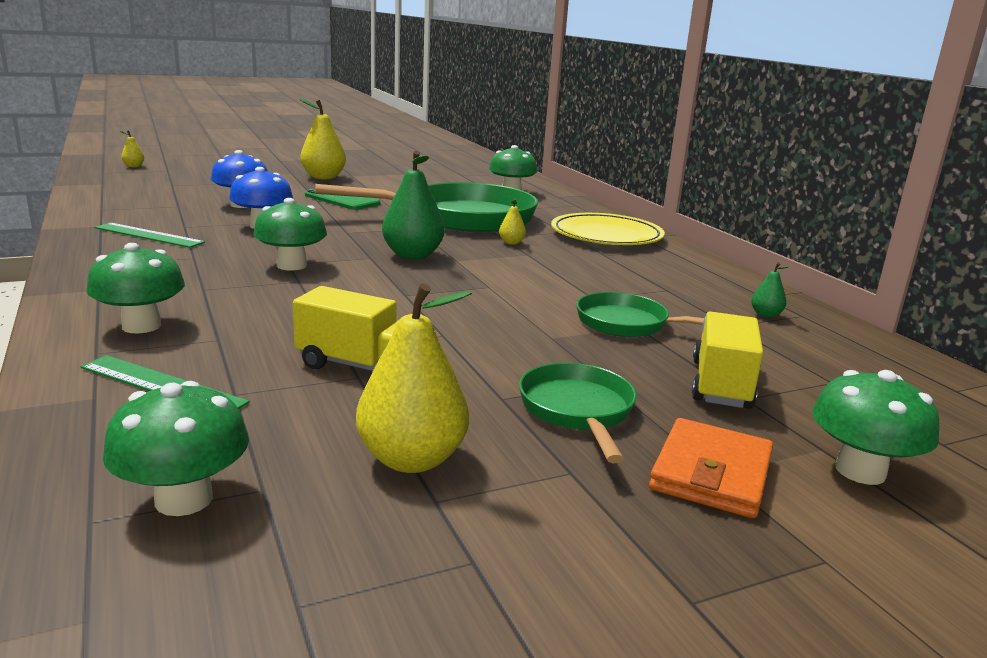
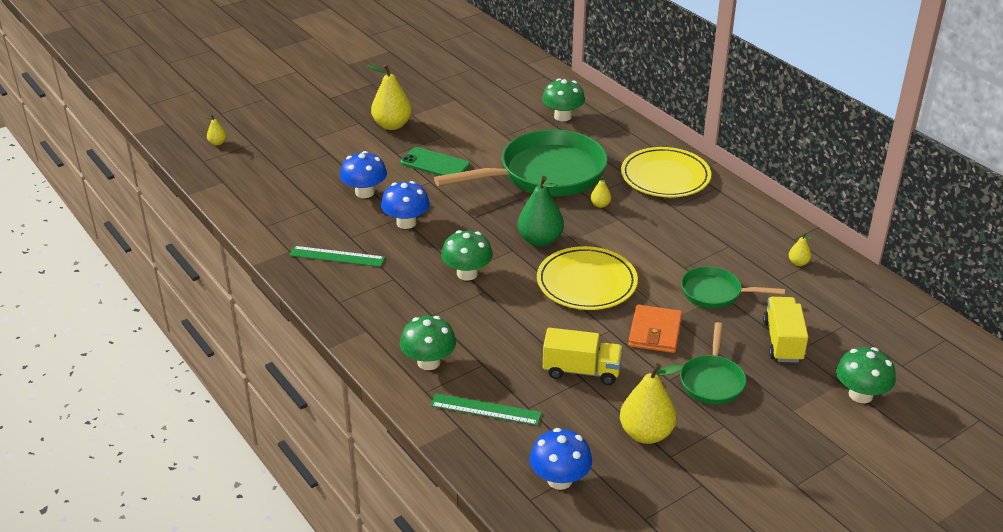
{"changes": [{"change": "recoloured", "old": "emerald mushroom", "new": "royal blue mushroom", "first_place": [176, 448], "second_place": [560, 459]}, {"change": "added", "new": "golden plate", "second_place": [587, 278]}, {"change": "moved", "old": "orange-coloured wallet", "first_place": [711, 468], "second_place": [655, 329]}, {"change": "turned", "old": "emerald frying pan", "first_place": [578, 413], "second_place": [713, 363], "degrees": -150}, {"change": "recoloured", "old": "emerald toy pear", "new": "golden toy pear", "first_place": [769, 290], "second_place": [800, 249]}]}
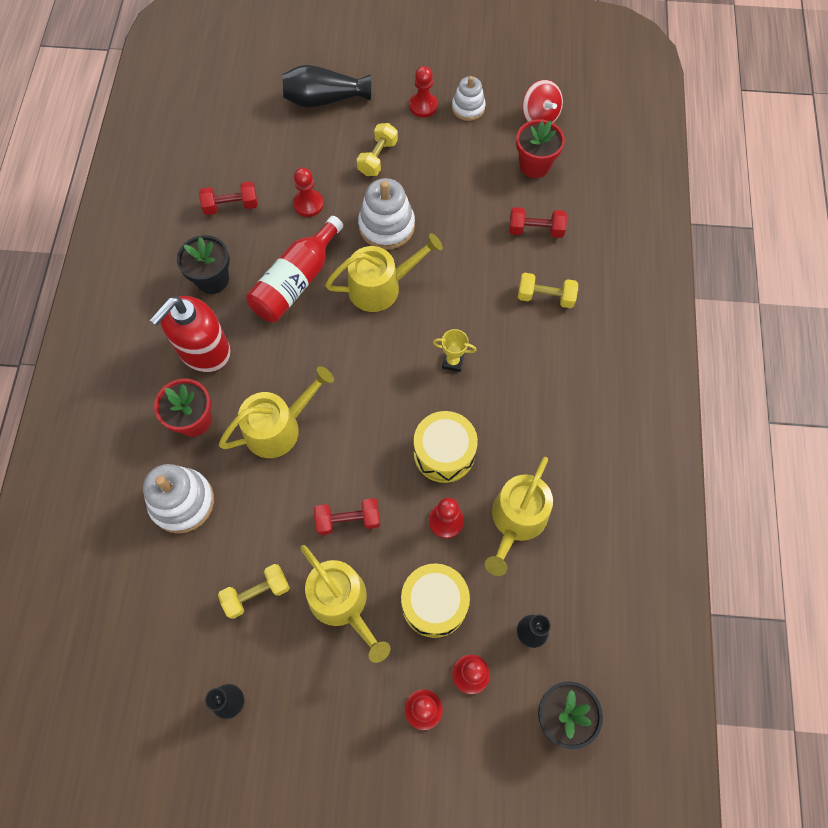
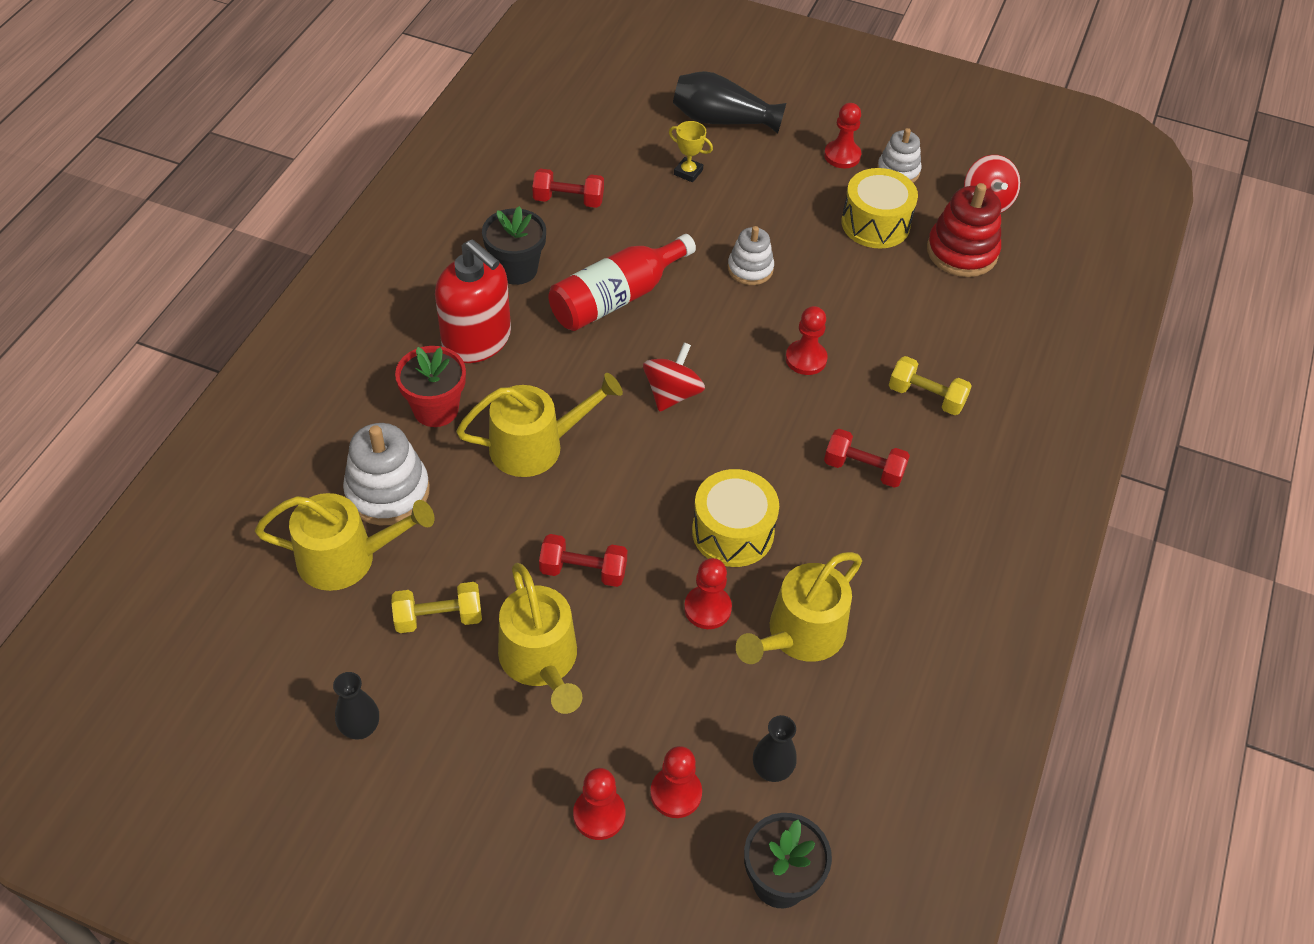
{"changes": [{"change": "moved", "old": "golden watering pot", "first_place": [384, 272], "second_place": [344, 542]}, {"change": "turned", "old": "red pump bottle", "first_place": [190, 334], "second_place": [473, 301], "degrees": -105}, {"change": "added", "new": "red toy top", "second_place": [674, 377]}, {"change": "moved", "old": "golden trophy", "first_place": [455, 350], "second_place": [691, 151]}, {"change": "resized", "old": "snow-white stacking rings", "first_place": [386, 214], "second_place": [751, 255], "factor": 0.63}, {"change": "moved", "old": "red game pawn", "first_place": [308, 192], "second_place": [807, 340]}, {"change": "moved", "old": "red hand weight", "first_place": [538, 222], "second_place": [867, 458]}, {"change": "moved", "old": "golden snare drum", "first_place": [435, 600], "second_place": [879, 208]}, {"change": "replaced", "old": "red potted plant", "new": "red stacking rings", "first_place": [540, 148], "second_place": [964, 230]}, {"change": "removed", "old": "golden hand weight", "first_place": [377, 149]}]}
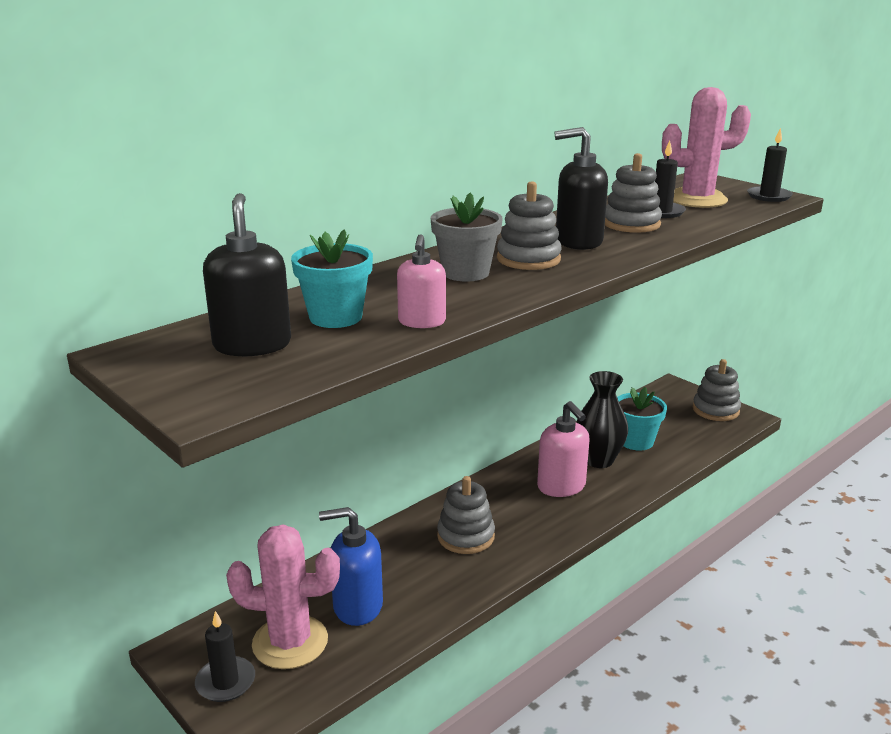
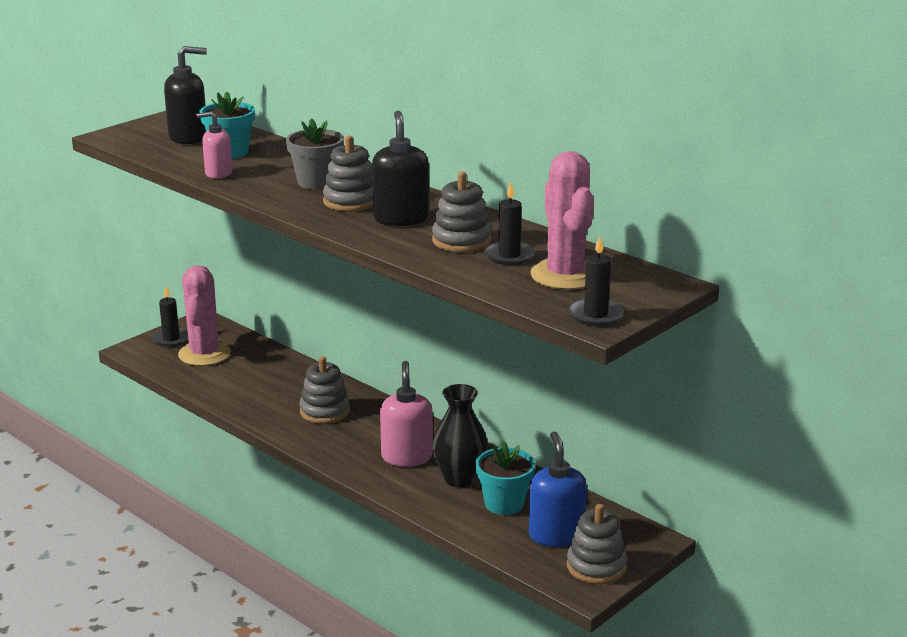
{"changes": [{"change": "turned", "old": "rosy pump bottle", "first_place": [563, 449], "second_place": [406, 414], "degrees": 120}, {"change": "moved", "old": "royal blue pump bottle", "first_place": [351, 566], "second_place": [558, 489]}]}
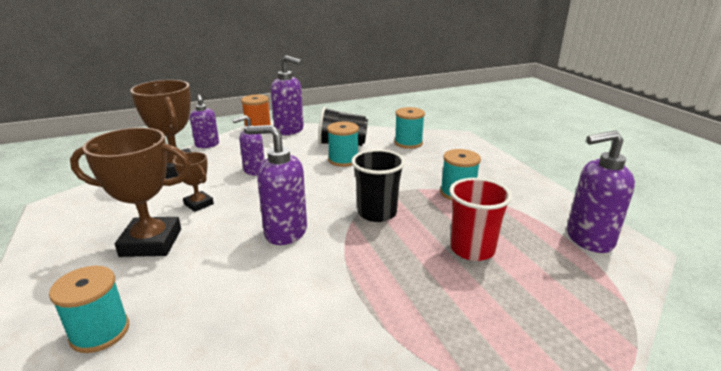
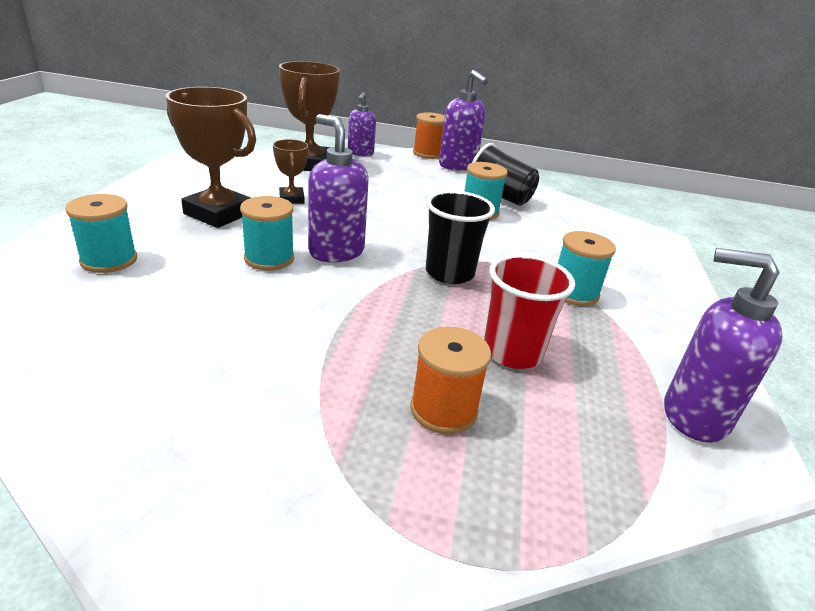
{"changes": [{"change": "moved", "old": "turquoise spool", "first_place": [409, 128], "second_place": [267, 233]}, {"change": "added", "new": "orange-coloured spool", "second_place": [450, 380]}, {"change": "removed", "old": "royal purple pump bottle", "first_place": [249, 145]}]}
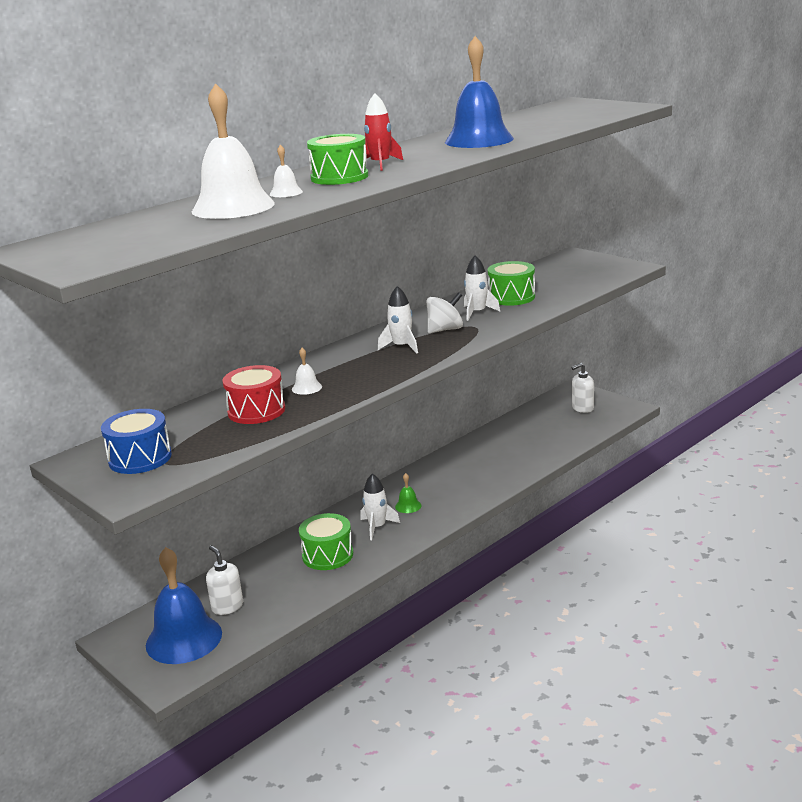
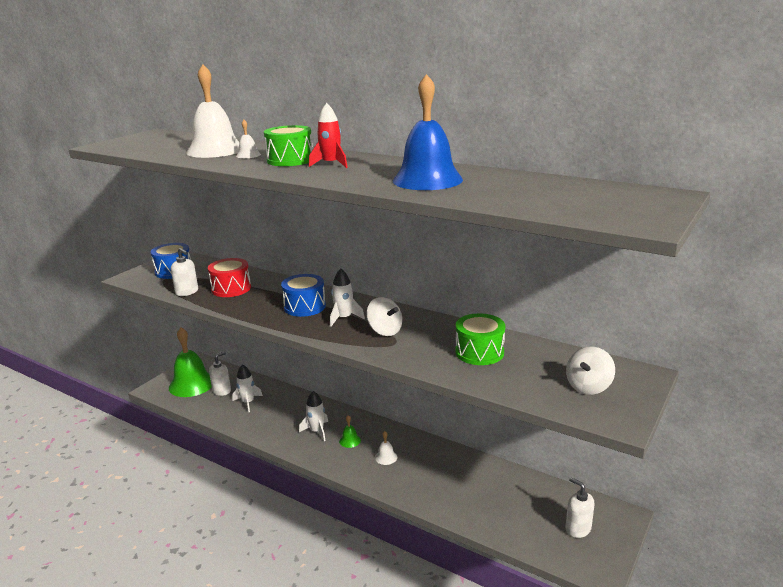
{"changes": [{"change": "recoloured", "old": "royal blue bell", "new": "emerald bell", "first_place": [184, 605], "second_place": [190, 362]}, {"change": "added", "new": "snow-white pump bottle", "second_place": [184, 272]}, {"change": "moved", "old": "snow-white spaceship", "first_place": [482, 288], "second_place": [247, 388]}, {"change": "added", "new": "royal blue snare drum", "second_place": [303, 295]}, {"change": "moved", "old": "snow-white bell", "first_place": [307, 371], "second_place": [386, 448]}, {"change": "added", "new": "snow-white toy top", "second_place": [590, 371]}, {"change": "removed", "old": "emerald snare drum", "first_place": [326, 541]}]}
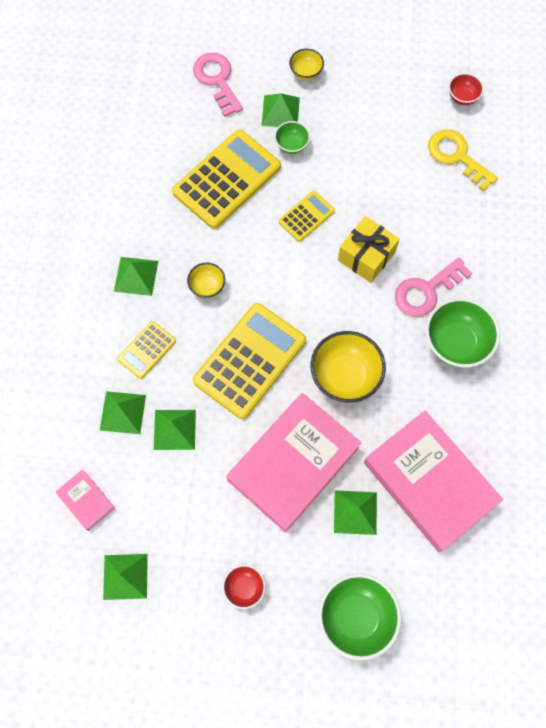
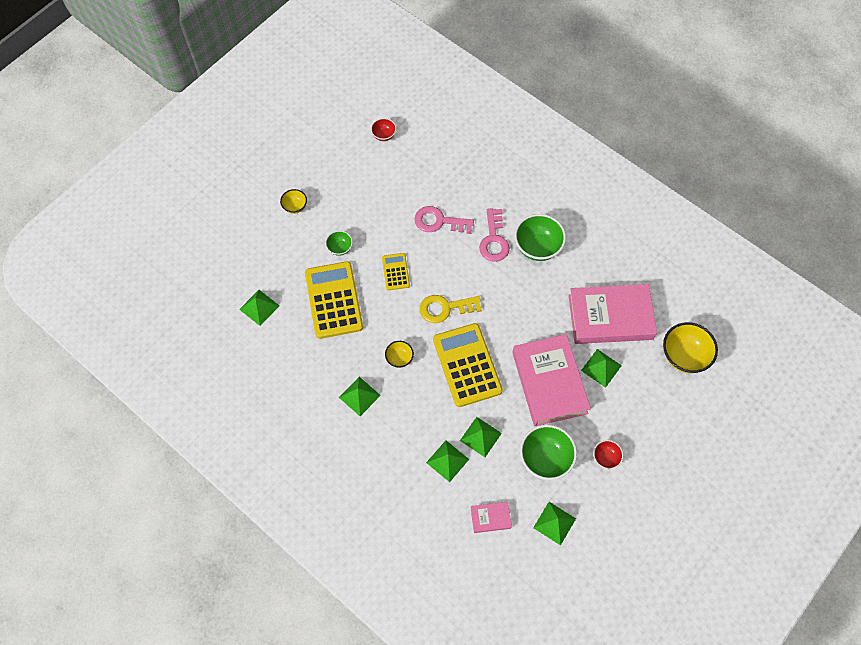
{"changes": [{"change": "moved", "old": "emerald solid pyramid", "first_place": [281, 110], "second_place": [259, 308]}, {"change": "moved", "old": "rosy latchkey", "first_place": [218, 85], "second_place": [444, 220]}, {"change": "moved", "old": "golden latchkey", "first_place": [463, 160], "second_place": [451, 309]}, {"change": "moved", "old": "emerald deep dish", "first_place": [359, 616], "second_place": [548, 452]}, {"change": "moved", "old": "golden deep dish", "first_place": [348, 367], "second_place": [690, 347]}, {"change": "removed", "old": "golden pocket calculator", "first_place": [146, 350]}, {"change": "removed", "old": "golden wrapped gift", "first_place": [368, 249]}]}
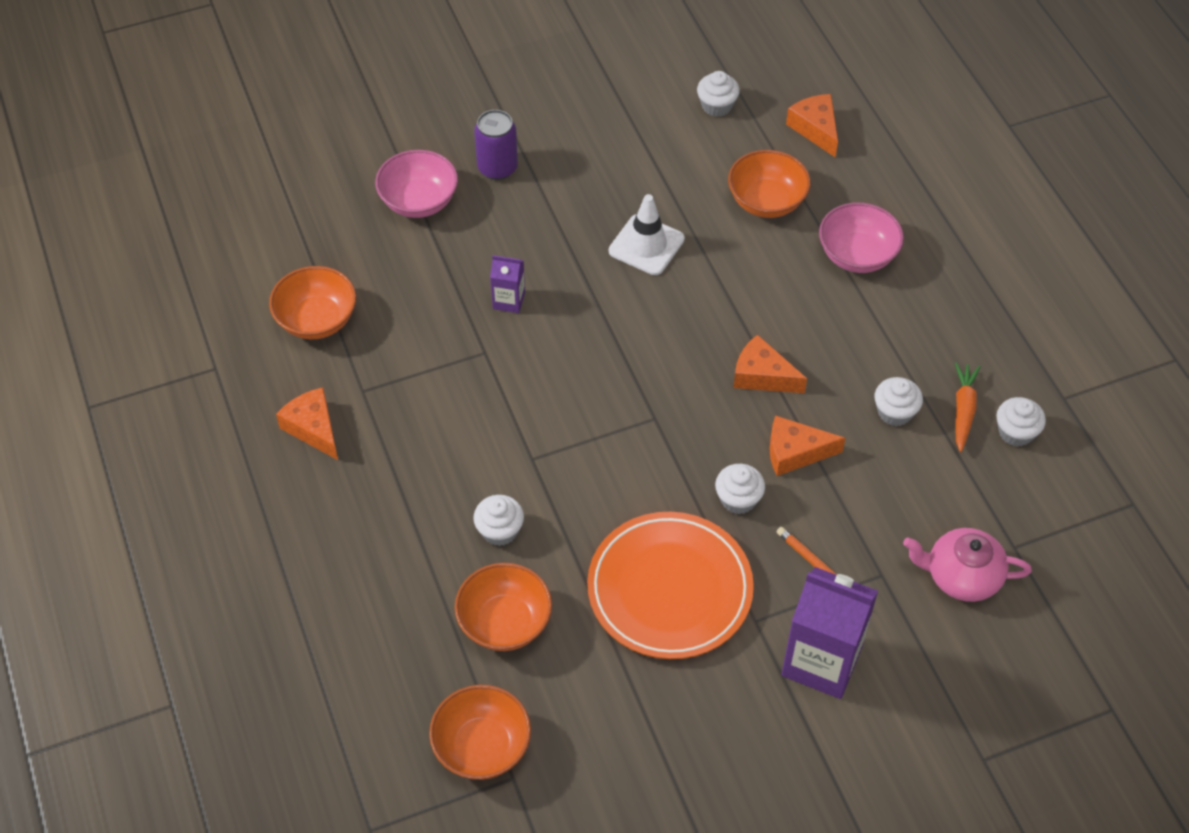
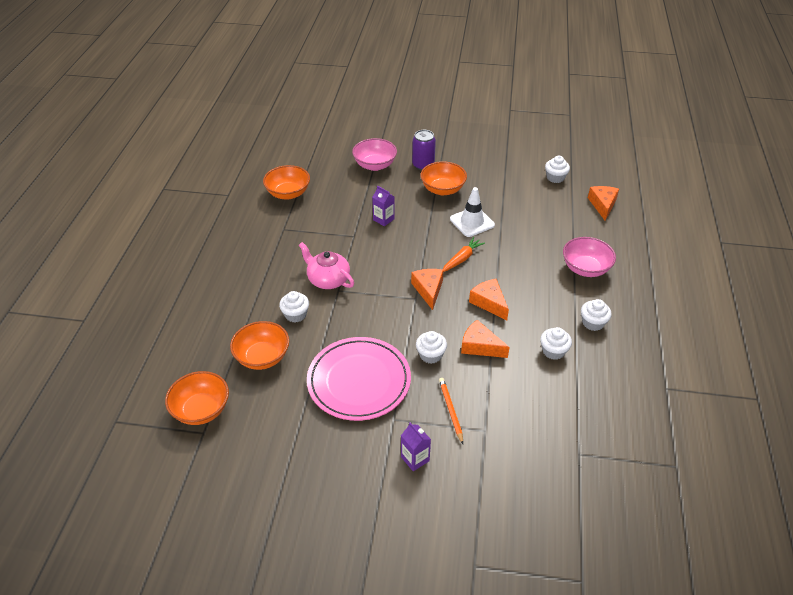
{"changes": [{"change": "moved", "old": "rosy china teapot", "first_place": [967, 565], "second_place": [326, 265]}, {"change": "recoloured", "old": "orange-coloured plate", "new": "rosy plate", "first_place": [670, 585], "second_place": [359, 379]}, {"change": "resized", "old": "royal purple carton", "first_place": [829, 633], "second_place": [416, 446], "factor": 0.49}, {"change": "moved", "old": "orange-coloured piece of cheese", "first_place": [307, 423], "second_place": [427, 289]}, {"change": "moved", "old": "orange-coloured deep dish", "first_place": [769, 184], "second_place": [443, 178]}, {"change": "moved", "old": "orange-coloured carrot", "first_place": [968, 407], "second_place": [464, 254]}, {"change": "moved", "old": "snow-white muffin", "first_place": [1021, 422], "second_place": [596, 315]}]}
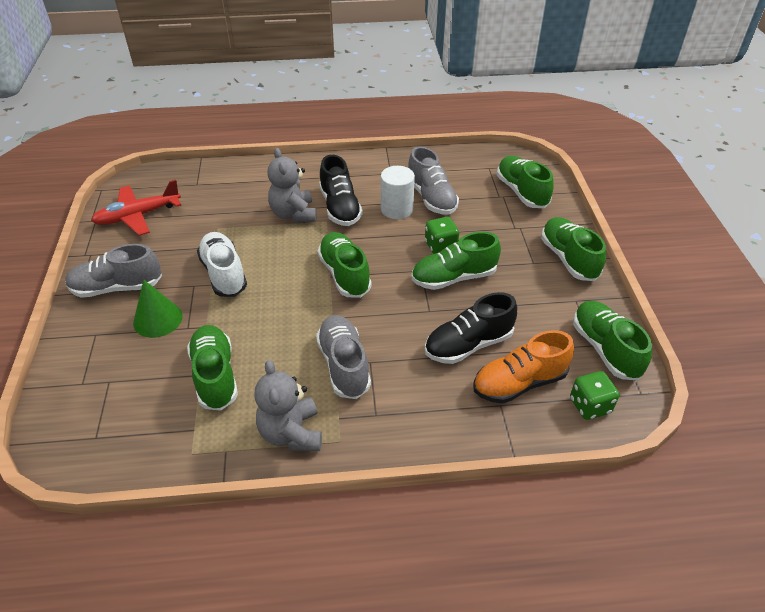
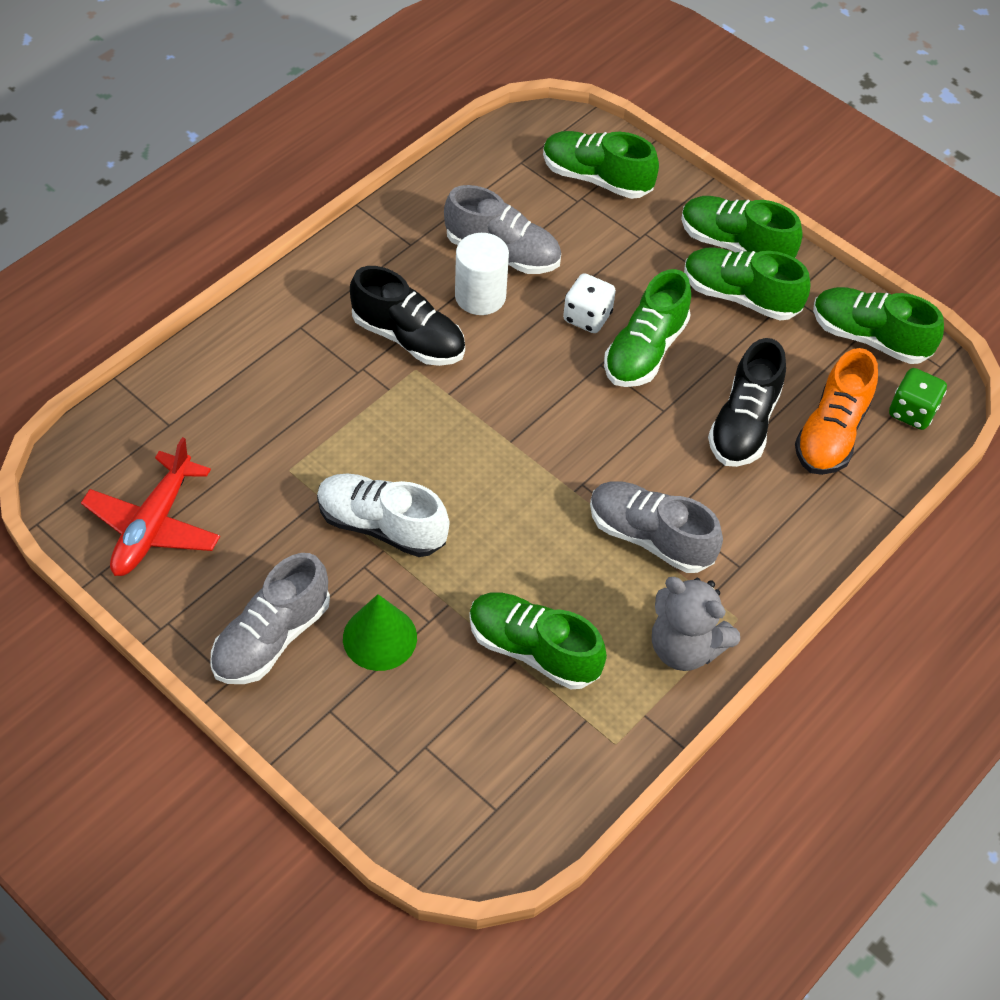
{"changes": [{"change": "recoloured", "old": "emerald die", "new": "snow-white die", "first_place": [442, 235], "second_place": [589, 303]}, {"change": "moved", "old": "emerald lace-up shoe", "first_place": [344, 265], "second_place": [747, 283]}, {"change": "removed", "old": "ash-grey teddy bear", "first_place": [292, 185]}]}
